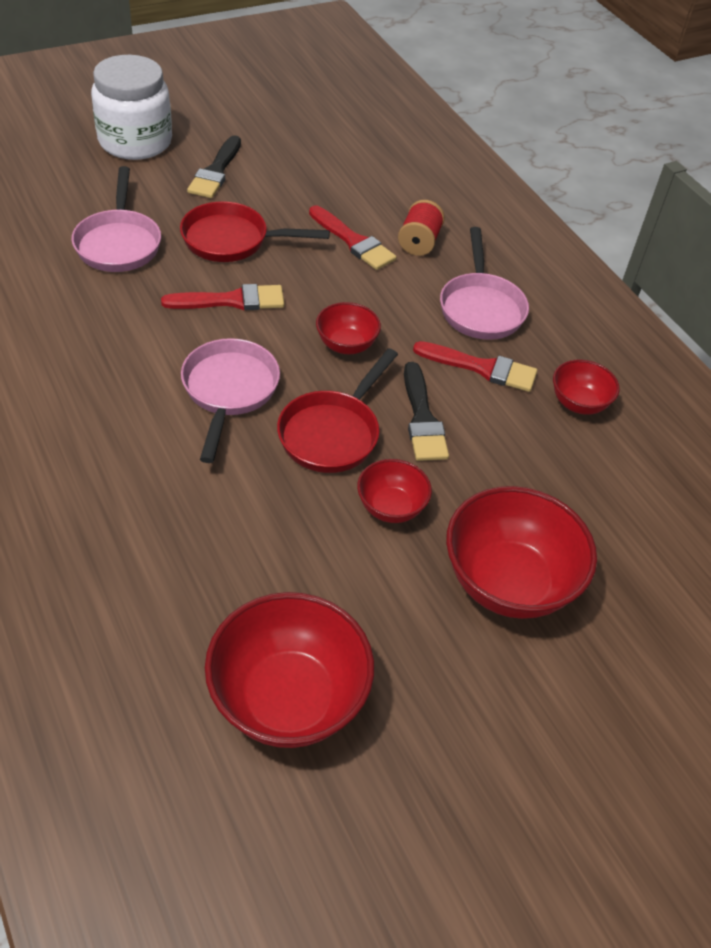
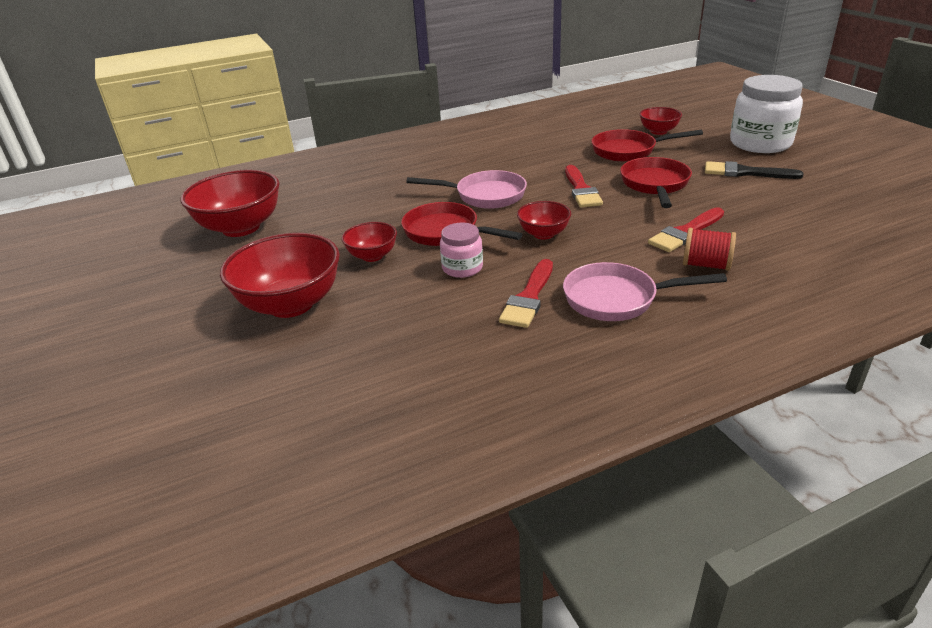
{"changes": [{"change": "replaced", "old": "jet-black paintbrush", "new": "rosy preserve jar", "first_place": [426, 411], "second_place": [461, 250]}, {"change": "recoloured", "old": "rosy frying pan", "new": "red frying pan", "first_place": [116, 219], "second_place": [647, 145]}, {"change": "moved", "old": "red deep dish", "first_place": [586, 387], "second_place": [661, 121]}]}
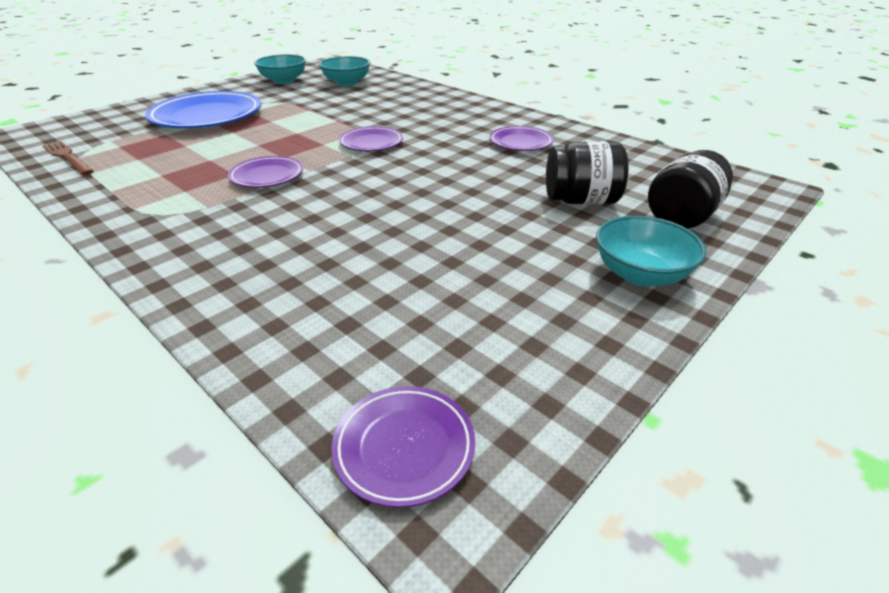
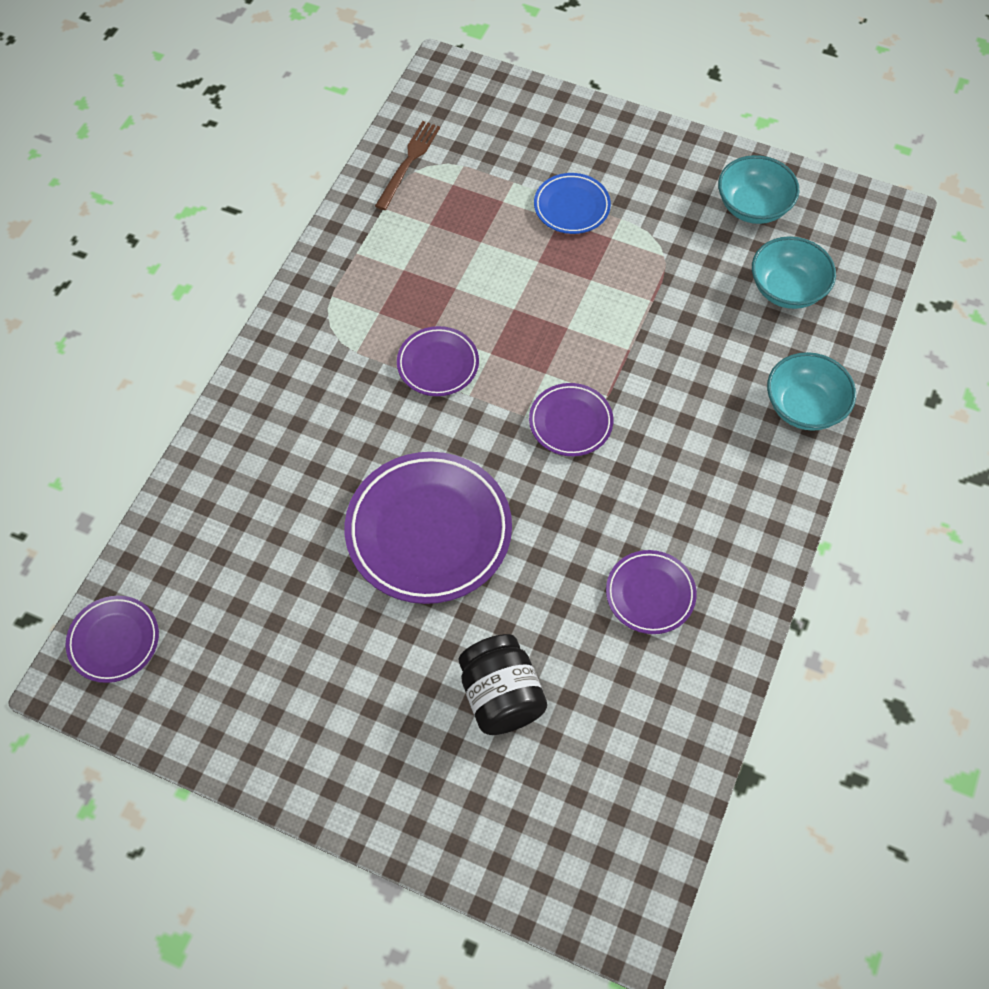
{"changes": [{"change": "added", "new": "royal purple plate", "second_place": [428, 528]}, {"change": "resized", "old": "royal blue plate", "first_place": [203, 109], "second_place": [572, 203], "factor": 0.53}, {"change": "moved", "old": "turquoise deep dish", "first_place": [651, 251], "second_place": [811, 391]}, {"change": "removed", "old": "jet-black preserve jar", "first_place": [690, 189]}]}
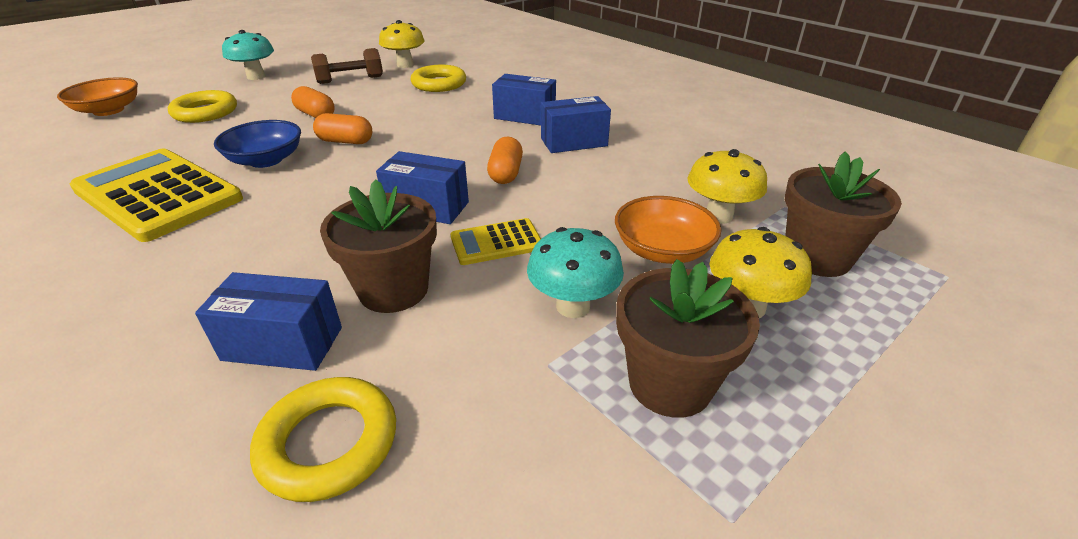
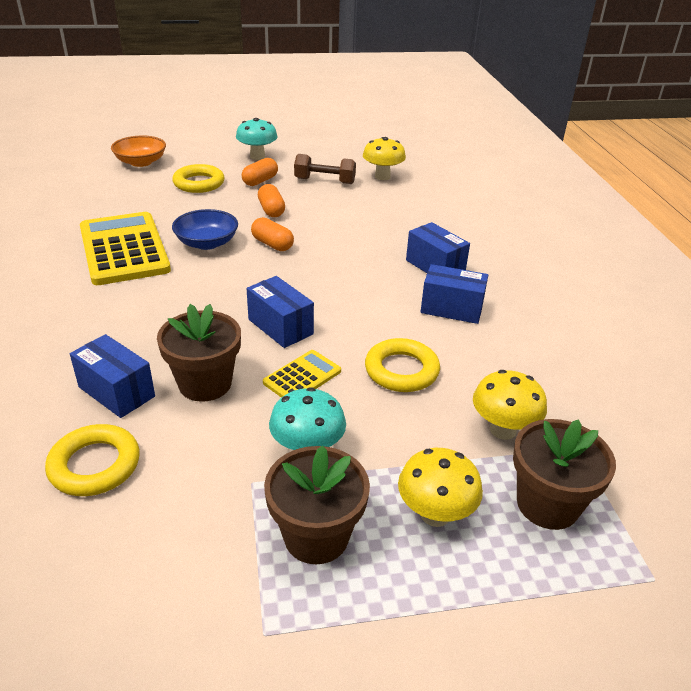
{"changes": [{"change": "moved", "old": "orange-coloured pill", "first_place": [505, 160], "second_place": [260, 172]}, {"change": "turned", "old": "golden pocket calculator", "first_place": [496, 241], "second_place": [302, 374], "degrees": 120}, {"change": "moved", "old": "golden hoop", "first_place": [438, 78], "second_place": [402, 365]}, {"change": "removed", "old": "orange-coloured deep dish", "first_place": [668, 230]}]}
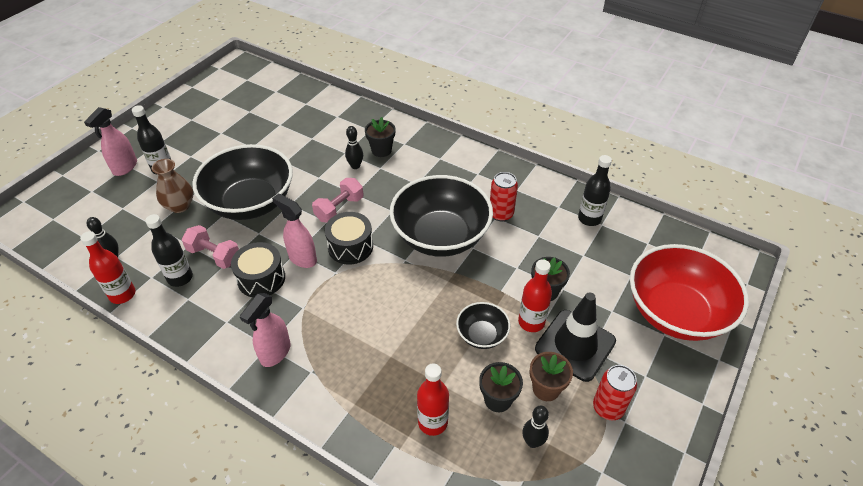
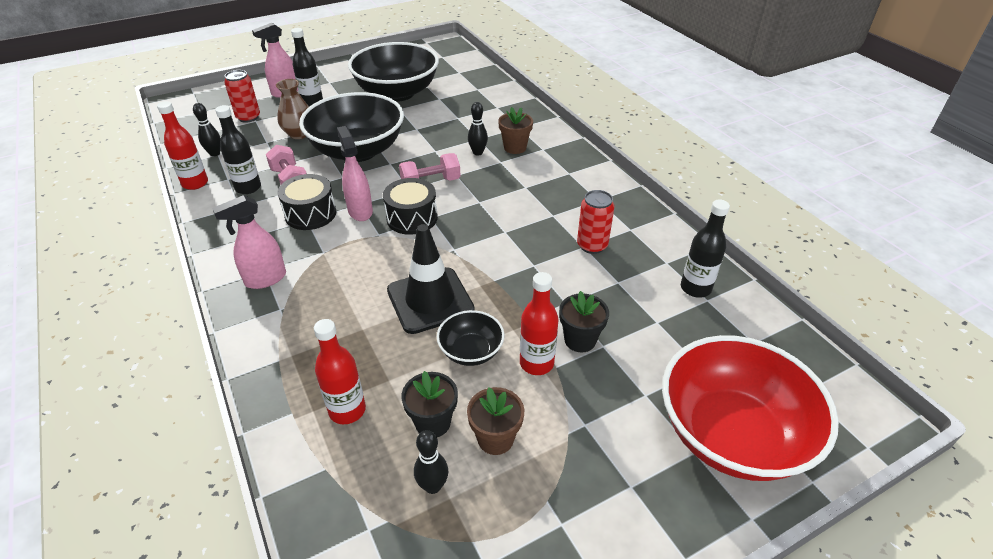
{"changes": [{"change": "moved", "old": "red tin", "first_place": [615, 392], "second_place": [242, 96]}, {"change": "moved", "old": "jet-black deep dish", "first_place": [441, 216], "second_place": [393, 72]}, {"change": "moved", "old": "jet-black traffic cone", "first_place": [575, 337], "second_place": [431, 279]}, {"change": "recoloured", "old": "jet-black potted plant", "new": "dark brown potted plant", "first_place": [380, 137], "second_place": [515, 130]}]}
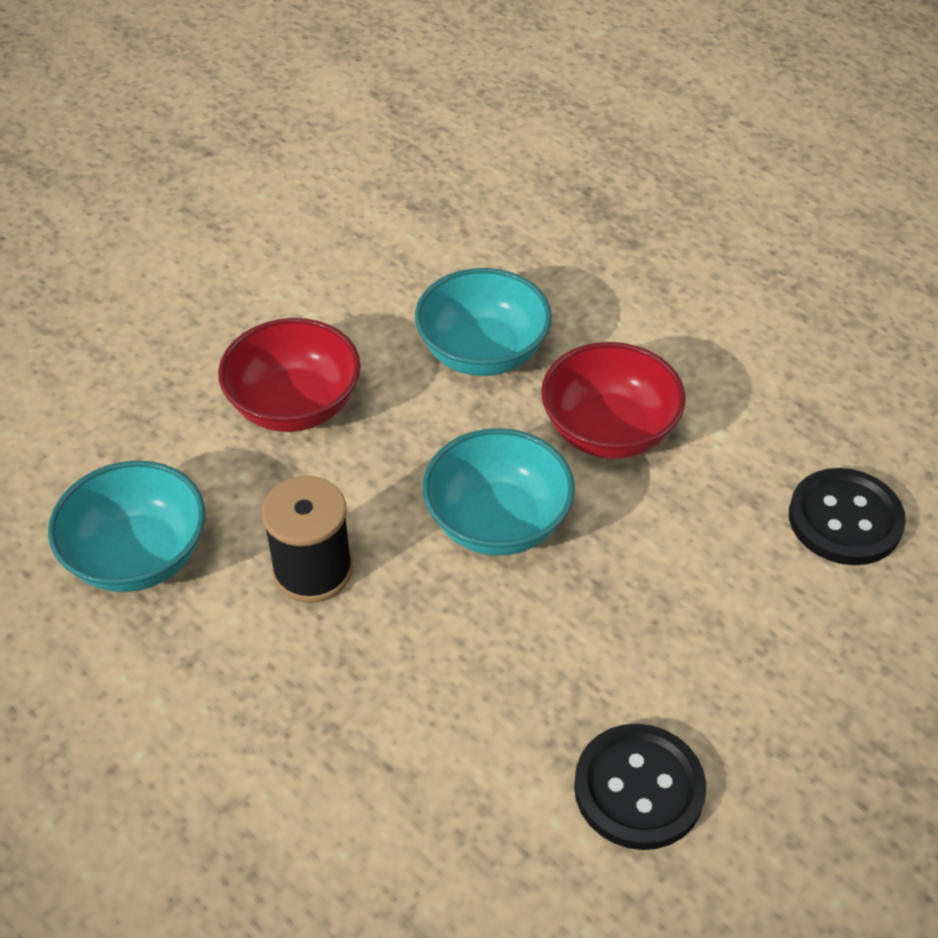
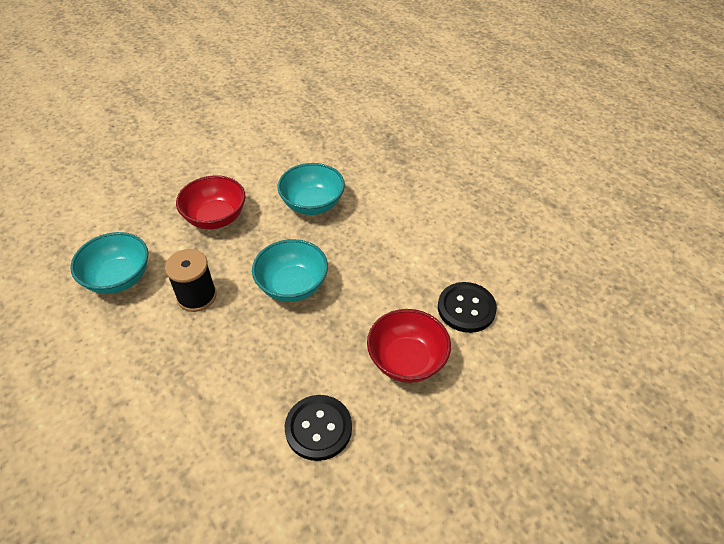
{"changes": [{"change": "moved", "old": "red deep dish", "first_place": [613, 400], "second_place": [409, 346]}]}
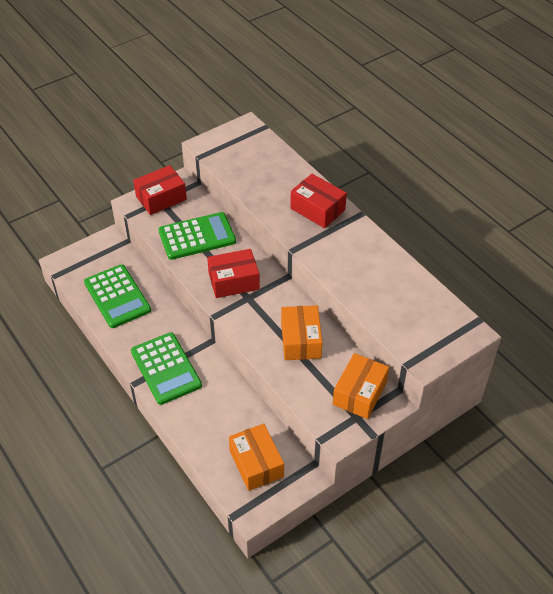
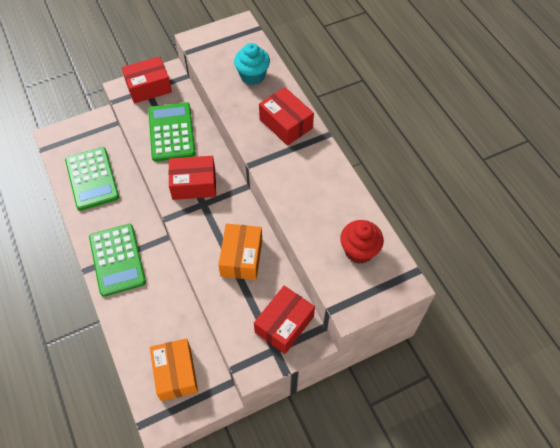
{"changes": [{"change": "turned", "old": "emerald pocket calculator", "first_place": [197, 236], "second_place": [172, 132], "degrees": -90}, {"change": "added", "new": "turquoise muffin", "second_place": [252, 64]}, {"change": "recoloured", "old": "orange-coloured parcel", "new": "red parcel", "first_place": [361, 386], "second_place": [284, 320]}, {"change": "added", "new": "red muffin", "second_place": [362, 242]}]}
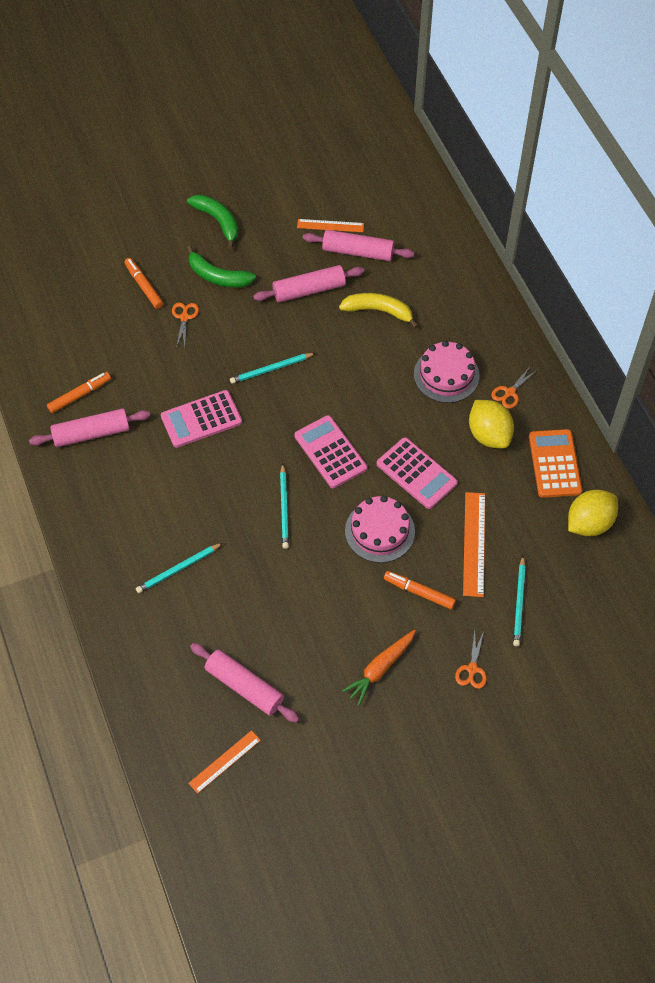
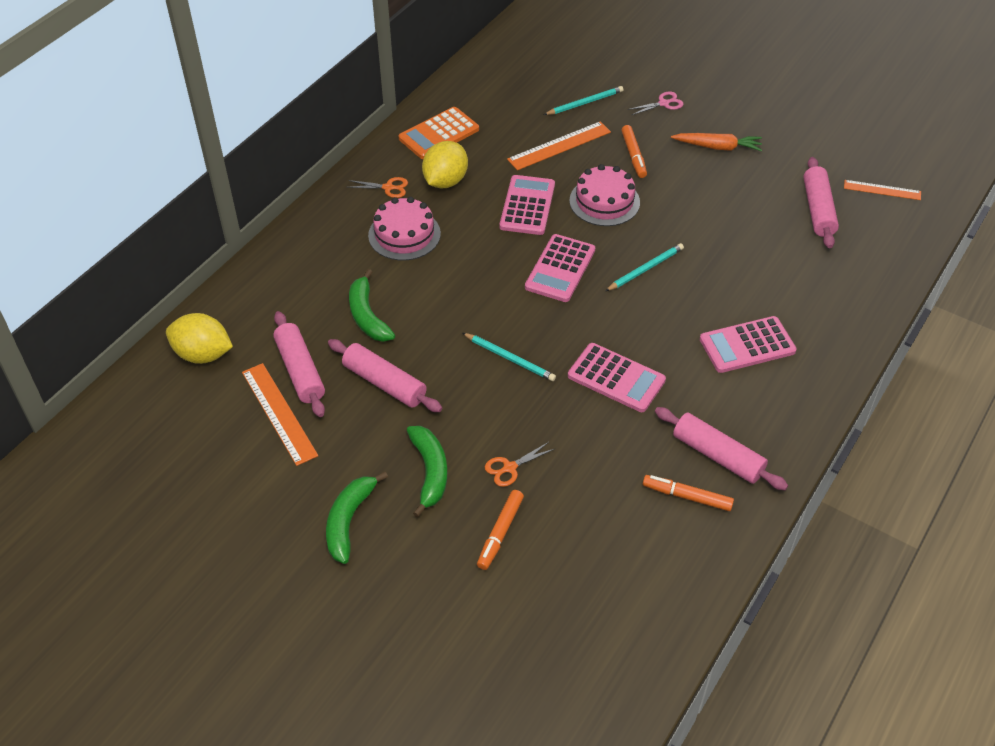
{"changes": [{"change": "moved", "old": "golden citrus fruit", "first_place": [593, 513], "second_place": [199, 338]}, {"change": "resized", "old": "orange-coloured ruler", "first_place": [330, 225], "second_place": [280, 414], "factor": 1.53}, {"change": "recoloured", "old": "golden banana fruit", "new": "emerald banana fruit", "first_place": [379, 310], "second_place": [372, 305]}, {"change": "recoloured", "old": "orange-coloured shears", "new": "rosy shears", "first_place": [471, 659], "second_place": [655, 103]}, {"change": "added", "new": "rosy pocket calculator", "second_place": [748, 344]}, {"change": "removed", "old": "turquoise wooden pencil", "first_place": [179, 568]}]}
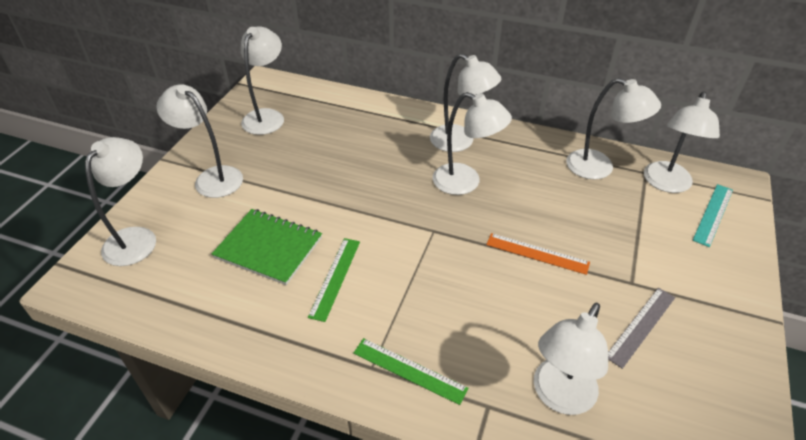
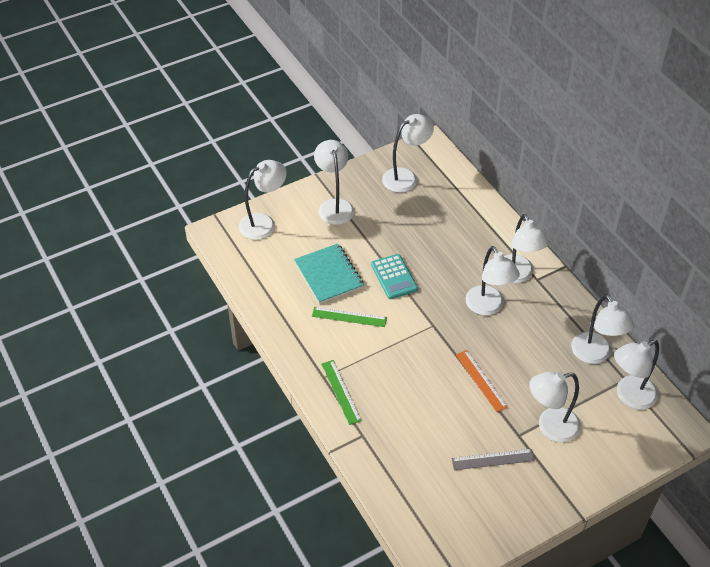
{"changes": [{"change": "recoloured", "old": "emerald notepad", "new": "turquoise notepad", "first_place": [267, 247], "second_place": [329, 274]}, {"change": "turned", "old": "emerald ruler", "first_place": [334, 280], "second_place": [349, 317], "degrees": 45}, {"change": "added", "new": "turquoise pocket calculator", "second_place": [394, 276]}, {"change": "moved", "old": "snow-white lamp", "first_place": [571, 359], "second_place": [555, 407]}, {"change": "removed", "old": "turquoise ruler", "first_place": [713, 215]}]}
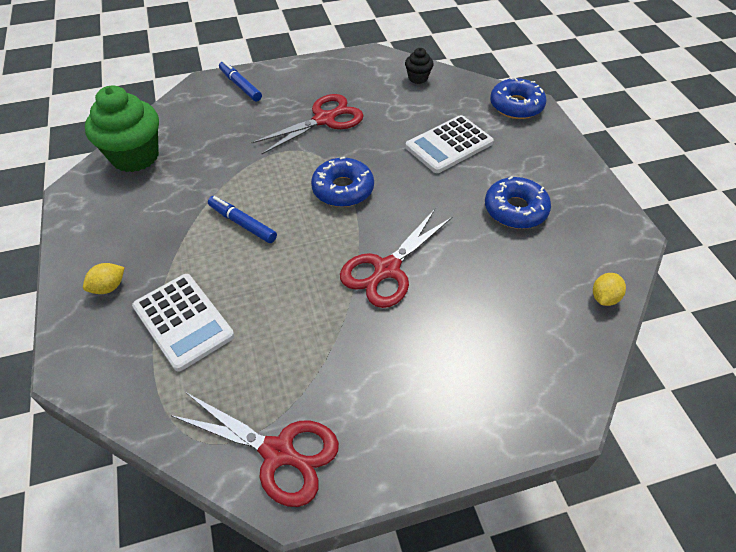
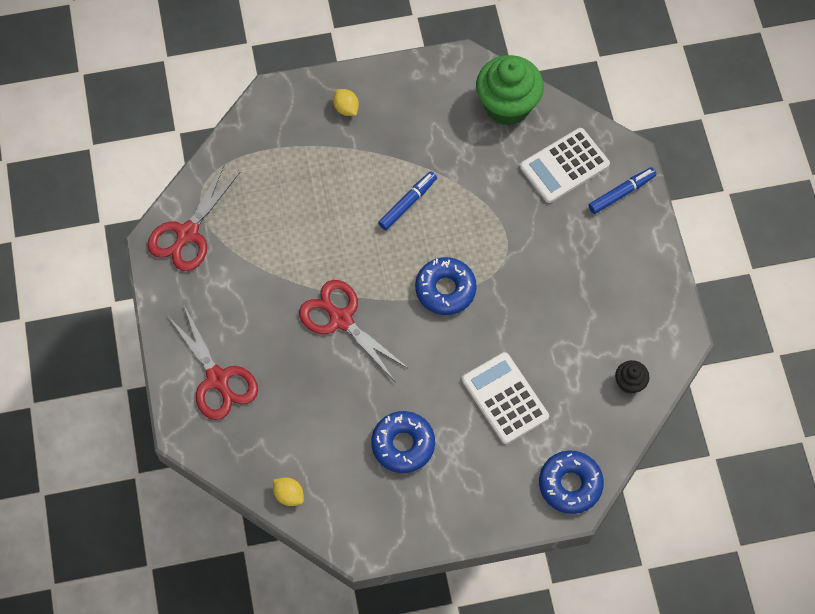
{"changes": [{"change": "moved", "old": "red shears", "first_place": [308, 124], "second_place": [212, 363]}, {"change": "moved", "old": "snow-white pocket calculator", "first_place": [183, 323], "second_place": [565, 165]}]}
